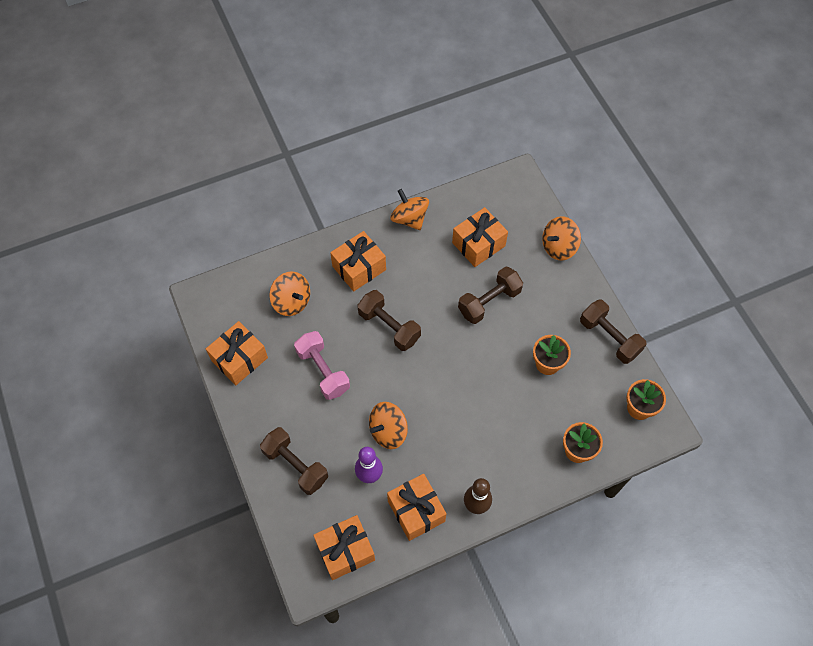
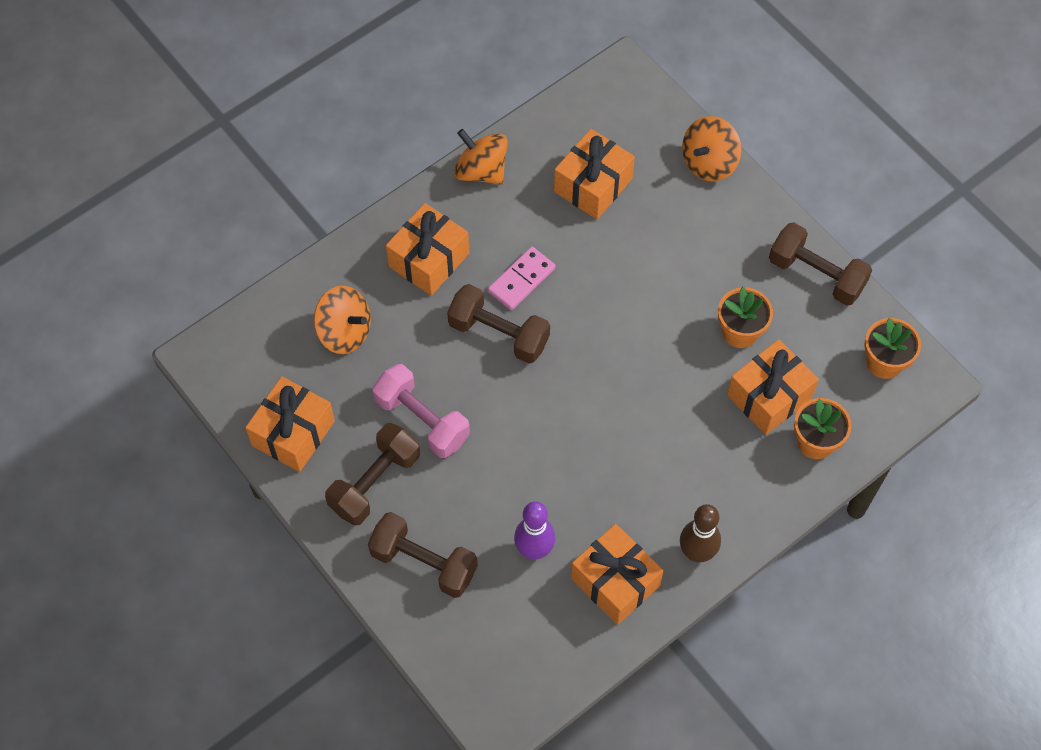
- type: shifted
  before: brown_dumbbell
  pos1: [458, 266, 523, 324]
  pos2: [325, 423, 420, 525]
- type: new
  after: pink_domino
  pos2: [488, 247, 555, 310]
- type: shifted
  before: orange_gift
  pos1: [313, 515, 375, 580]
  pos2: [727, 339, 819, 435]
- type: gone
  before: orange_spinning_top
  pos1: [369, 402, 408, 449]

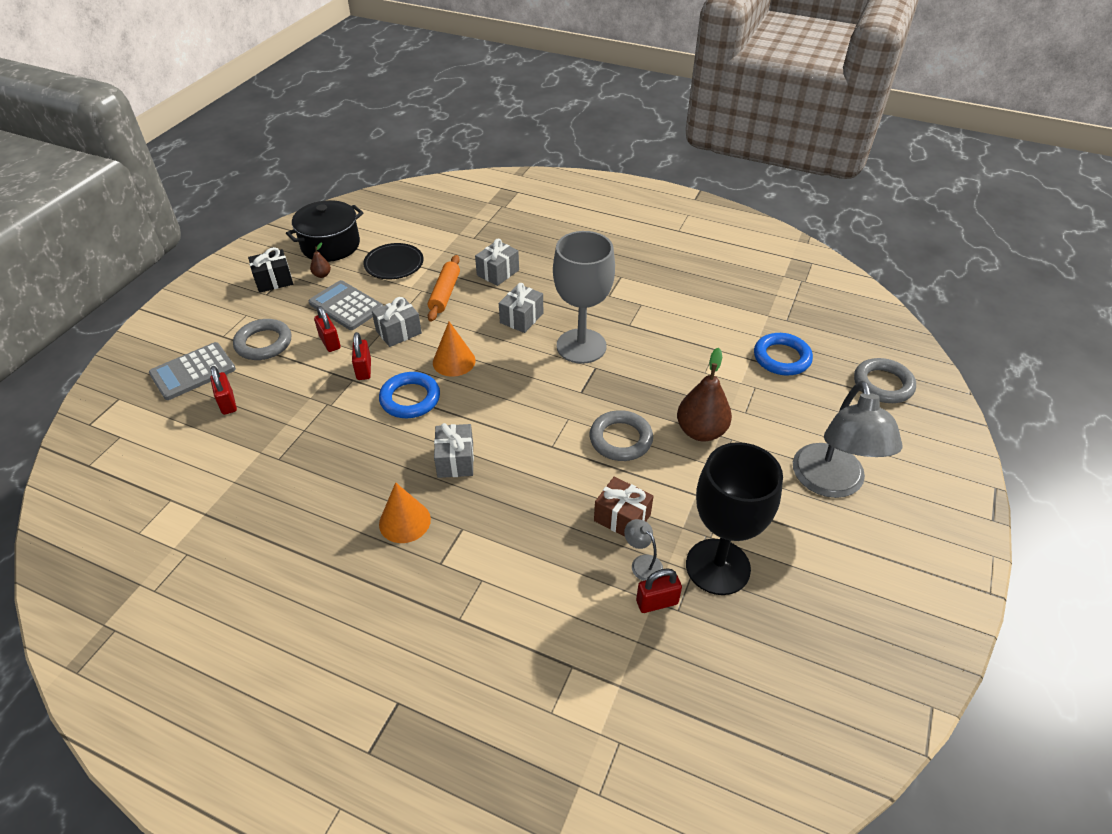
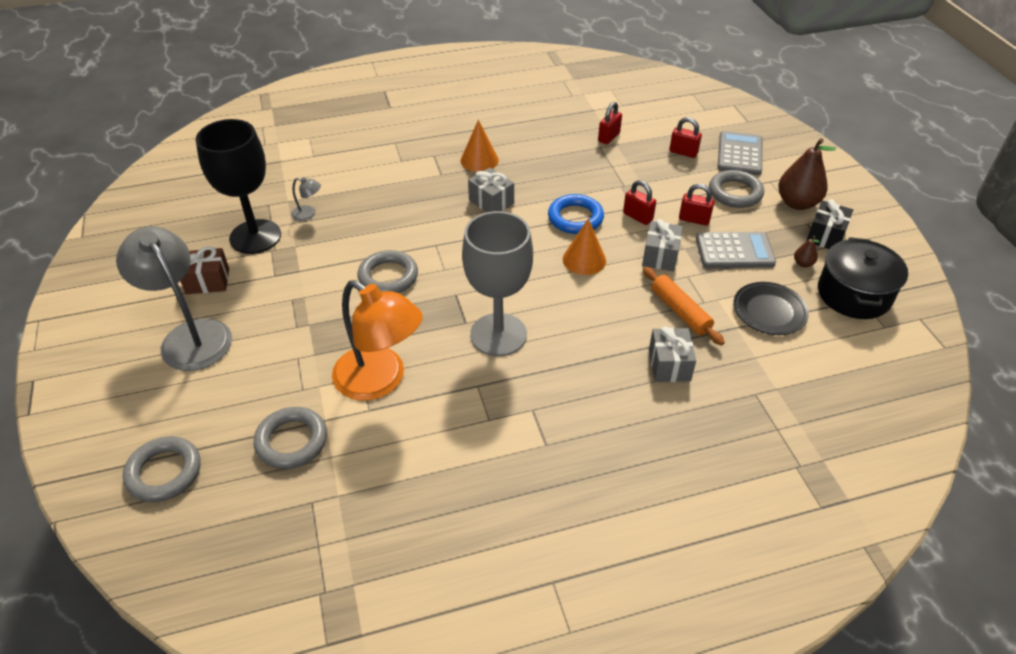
- type: shifted
  before: brown_gift
  pos1: [594, 477, 653, 537]
  pos2: [180, 246, 229, 294]
- type: repainted
  before: blue_ring
  after: grey_ring
  pos1: [754, 333, 813, 376]
  pos2: [254, 407, 327, 469]
- type: new
  after: orange_lamp
  pos2: [332, 280, 423, 401]
- type: shifted
  before: red_padlock
  pos1: [636, 568, 682, 613]
  pos2: [598, 102, 622, 144]
- type: shifted
  before: brown_pear
  pos1: [677, 348, 732, 441]
  pos2: [778, 138, 836, 210]
- type: gone
  before: grey_gift
  pos1: [499, 283, 543, 333]

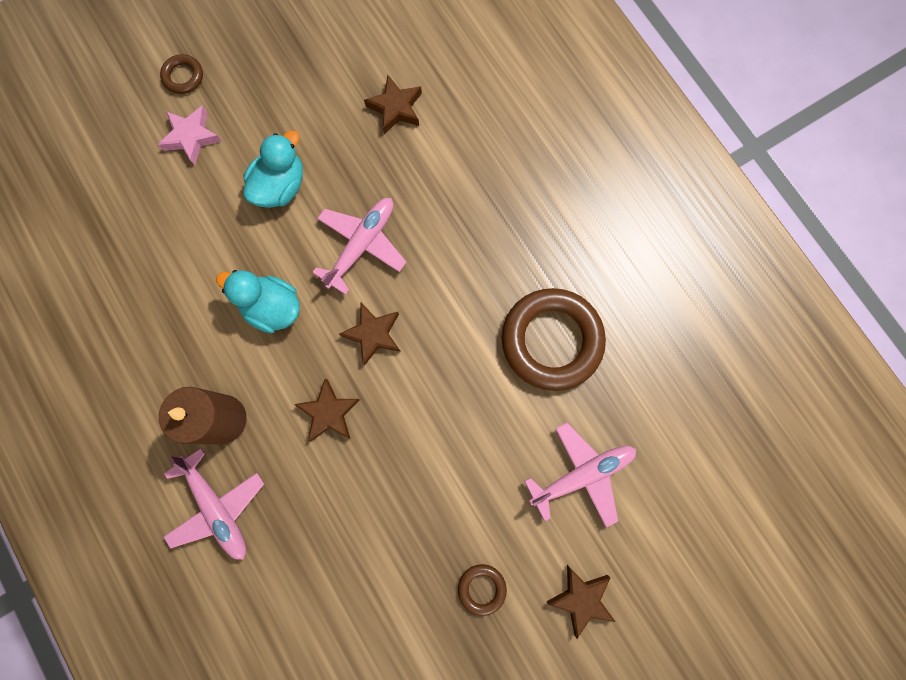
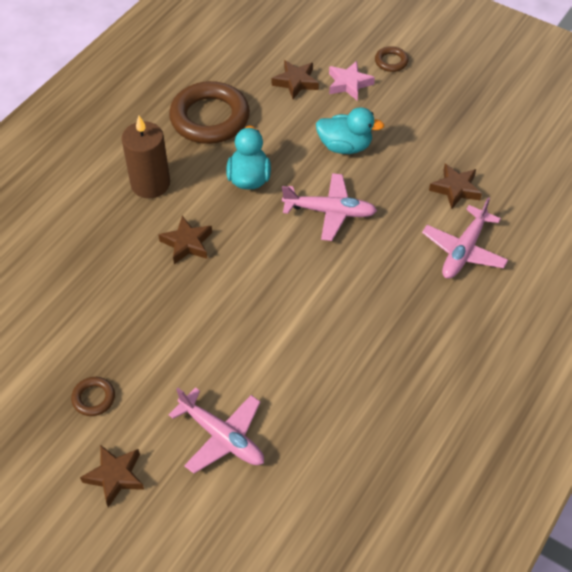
- type: shifted
  before: brown_ring
  pos1: [502, 288, 606, 391]
  pos2: [169, 81, 250, 144]
- type: shifted
  before: brown_star
  pos1: [339, 303, 401, 366]
  pos2: [272, 60, 319, 99]
- type: shifted
  before: pink_plane
  pos1: [164, 448, 264, 560]
  pos2: [422, 197, 508, 279]

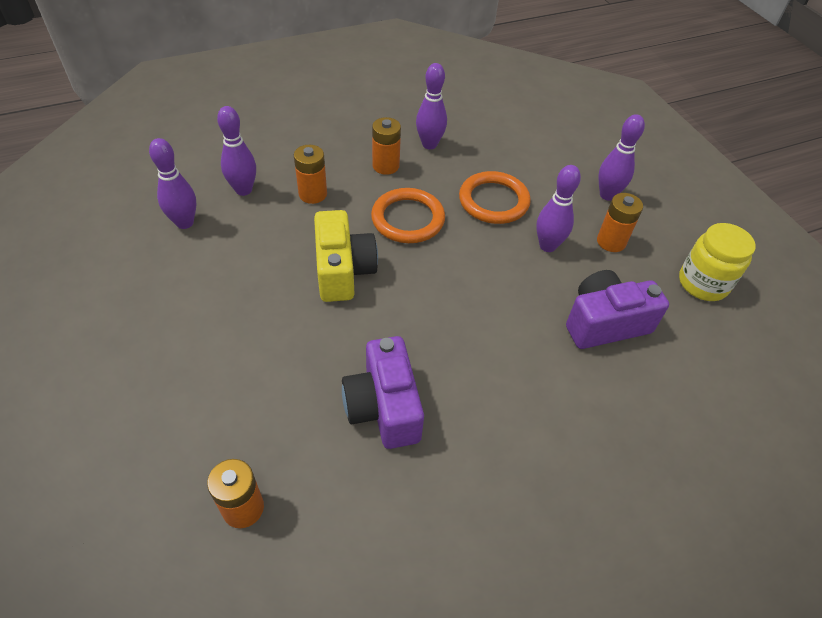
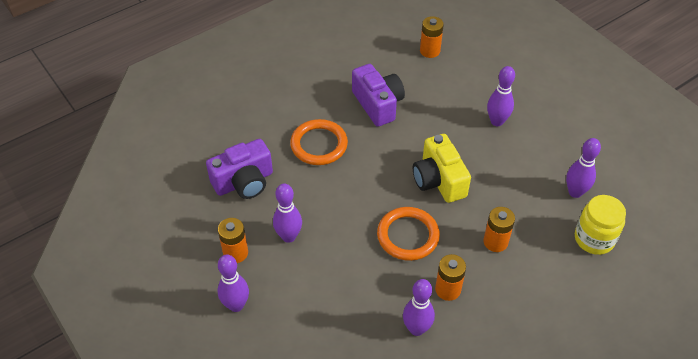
- type: shifted
  before: orange_ring
  pos1: [459, 171, 531, 224]
  pos2: [290, 119, 348, 165]
- type: shifted
  before: purple_bowling_pin
  pos1: [217, 106, 256, 196]
  pos2: [487, 66, 515, 126]
- type: shifted
  before: yellow_jar
  pos1: [679, 223, 756, 301]
  pos2: [575, 195, 626, 255]

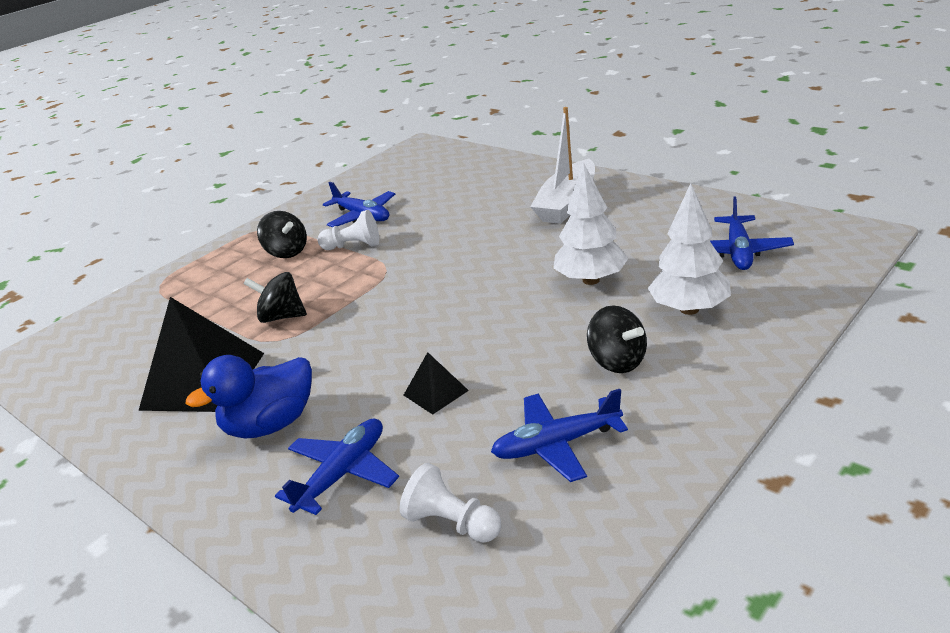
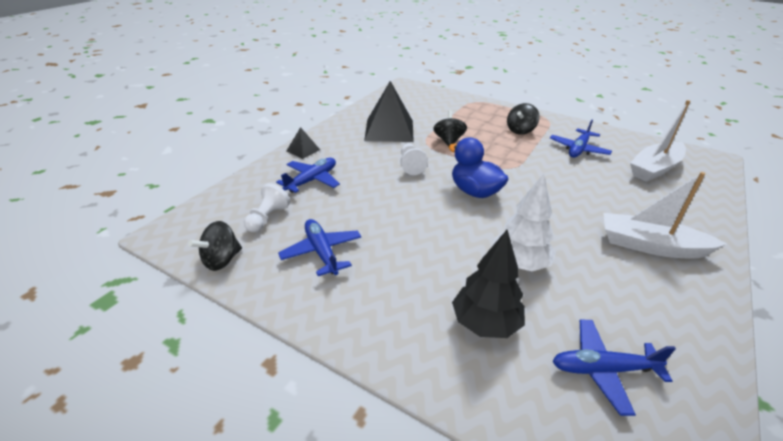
- type: shifted
  before: black_spinning_top
  pos1: [587, 305, 647, 373]
  pos2: [189, 221, 242, 271]
- type: rotated
  before: blue_plane
  pos1: [275, 418, 399, 515]
  pos2: [276, 158, 340, 193]
  turn: -75
- type: shifted
  before: black_pyramid
  pos1: [404, 352, 469, 414]
  pos2: [287, 127, 320, 159]
- type: shifted
  before: white_pawn
  pos1: [318, 210, 379, 250]
  pos2: [401, 143, 428, 175]
- type: shifted
  before: blue_duck
  pos1: [186, 355, 312, 438]
  pos2: [449, 137, 508, 198]
- type: repainted
  before: white_tree
  after: black_tree
  pos1: [648, 183, 731, 315]
  pos2: [452, 230, 525, 338]
- type: new
  after: white_boat
  pos2: [630, 100, 690, 182]

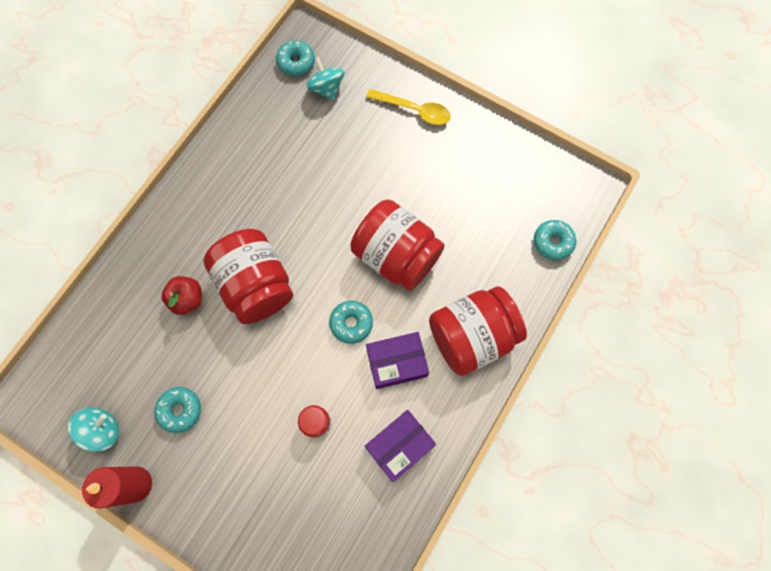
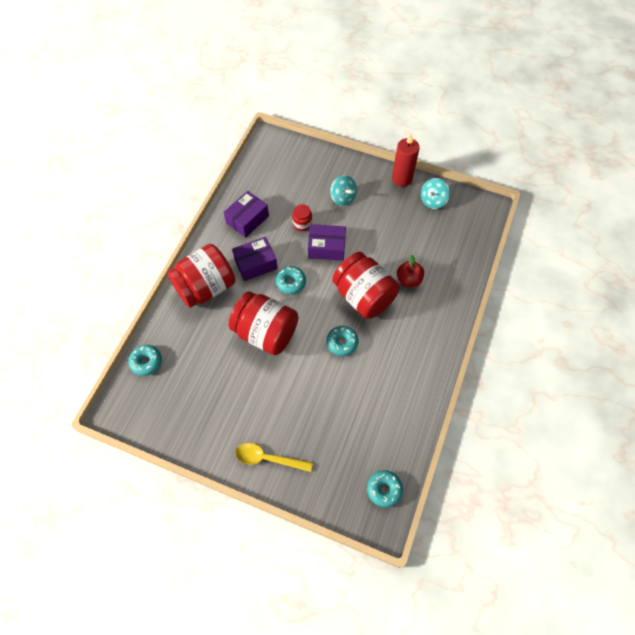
- type: new
  after: purple_box
  pos2: [308, 224, 346, 261]
- type: shifted
  before: turquoise_donut
  pos1: [155, 387, 201, 433]
  pos2: [326, 326, 359, 356]
- type: shifted
  before: turquoise_spinning_top
  pos1: [306, 57, 345, 101]
  pos2: [330, 175, 357, 206]

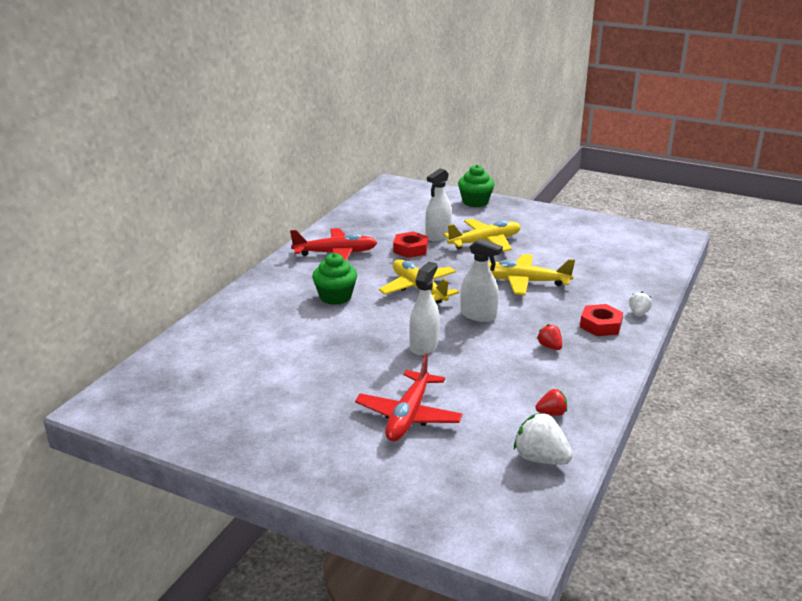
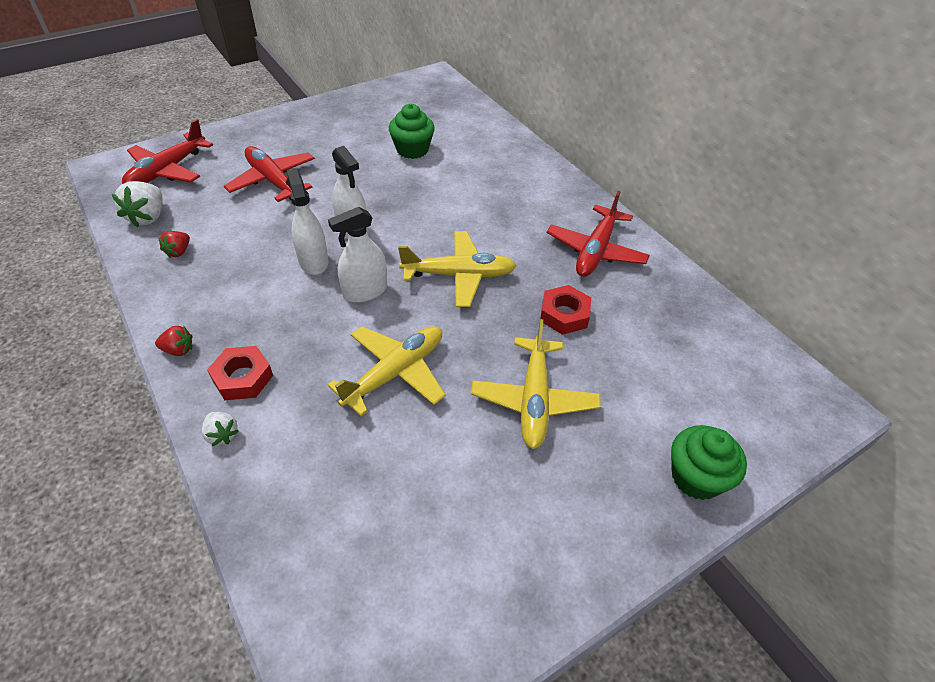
- type: rotated
  before: white_strawberry
  pos1: [514, 412, 573, 465]
  pos2: [112, 181, 163, 227]
  turn: 120
- type: new
  after: red_plane
  pos2: [122, 119, 213, 184]
- type: shifted
  before: red_strawberry
  pos1: [537, 324, 562, 350]
  pos2: [155, 326, 192, 356]
- type: shifted
  before: white_spray_bottle
  pos1: [425, 169, 452, 241]
  pos2: [287, 169, 328, 275]
- type: shifted
  before: green_cupcake
  pos1: [312, 253, 357, 305]
  pos2: [389, 104, 435, 159]

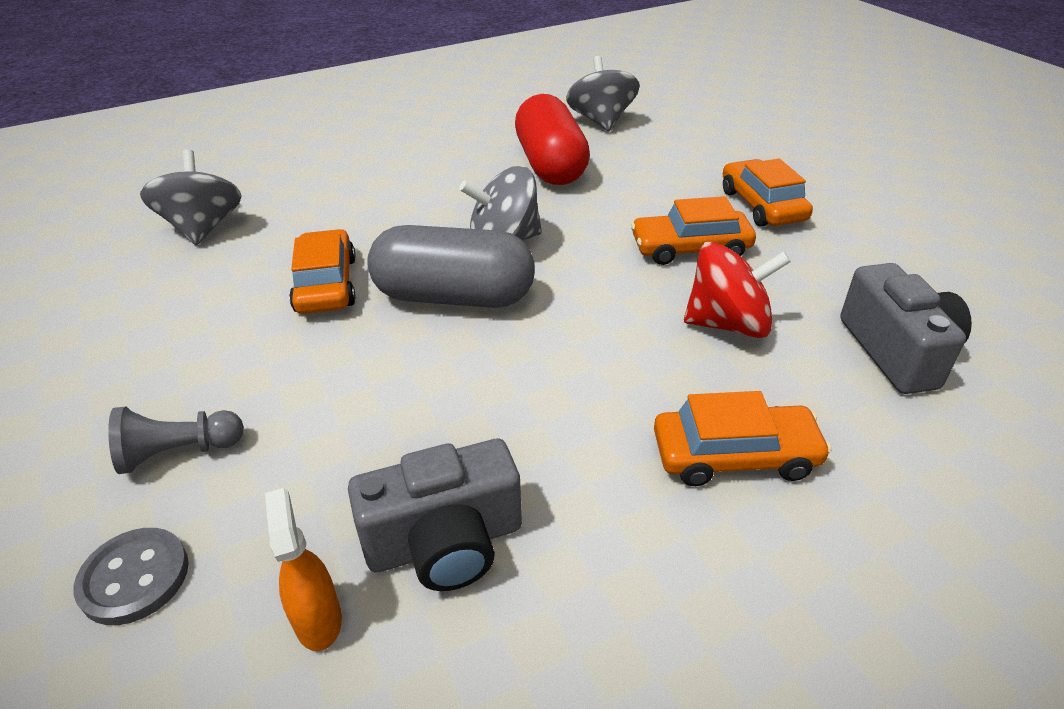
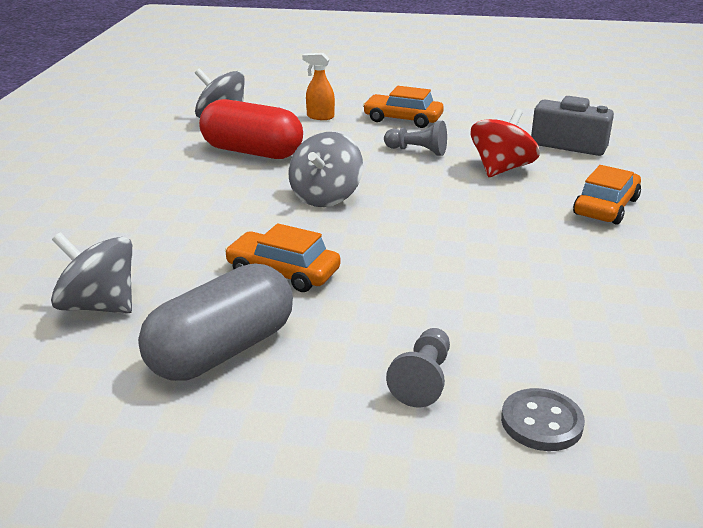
- type: shifted
  before: grey_capsule
  pos1: [367, 225, 535, 308]
  pos2: [138, 264, 293, 381]
- type: shifted
  before: orange_spray_bottle
  pos1: [265, 488, 342, 651]
  pos2: [302, 53, 335, 120]
- type: swapped
  before: orange_car
  after: grey_pawn
  pos1: [631, 196, 756, 265]
  pos2: [384, 121, 447, 156]
- type: gone
  before: grey_camera
  pos1: [348, 438, 522, 591]

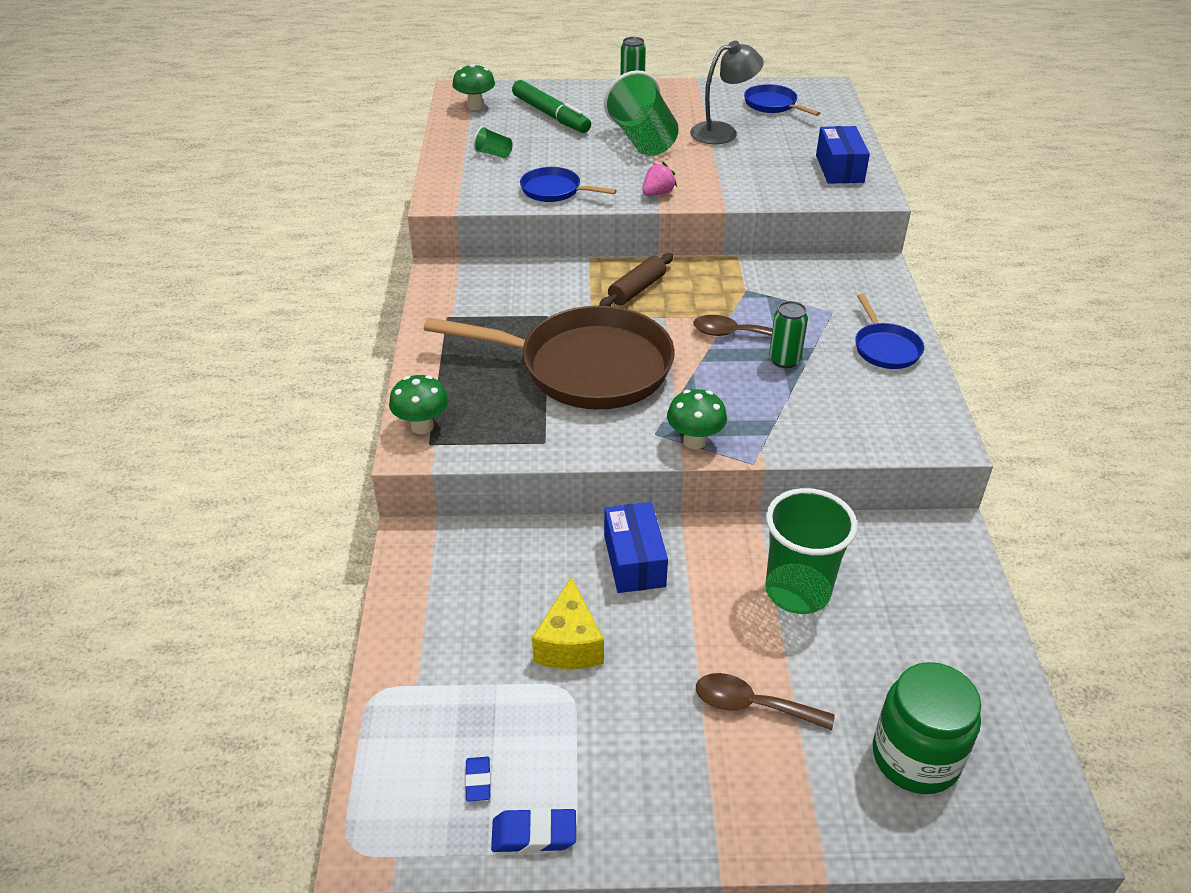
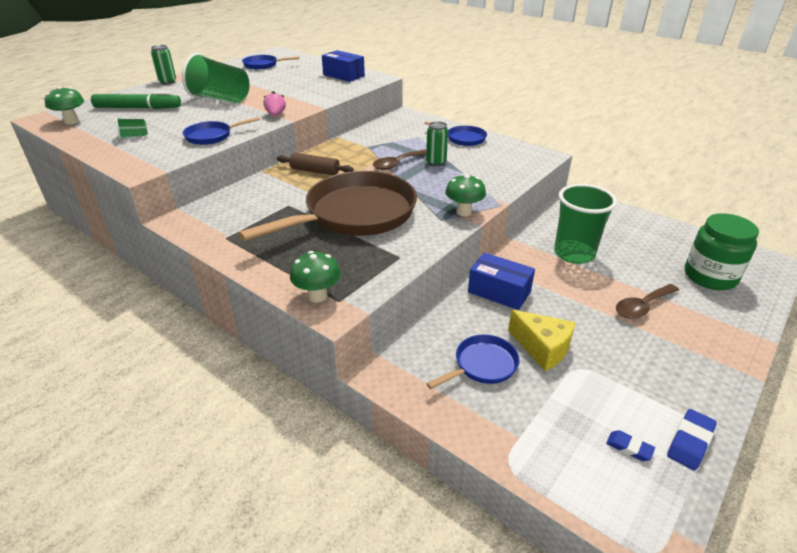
- type: rotated
  before: brown_rolling_pin
  pos1: [599, 253, 674, 306]
  pos2: [277, 153, 354, 175]
  turn: -60
- type: new
  after: blue_pan
  pos2: [426, 335, 519, 389]
- type: gone
  before: grey_lamp
  pos1: [690, 41, 764, 144]

